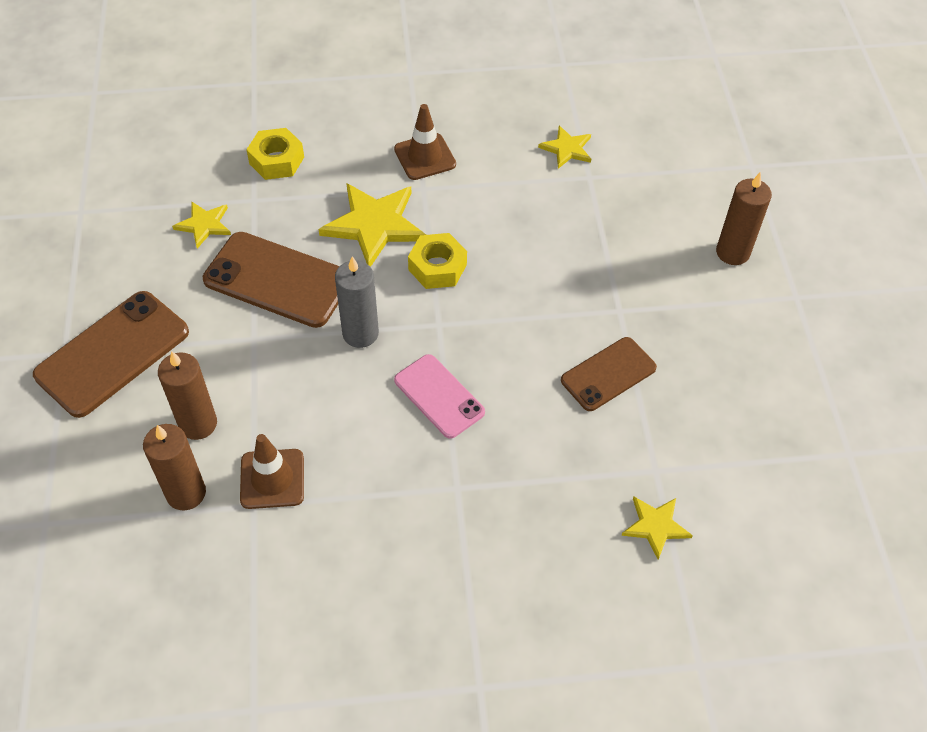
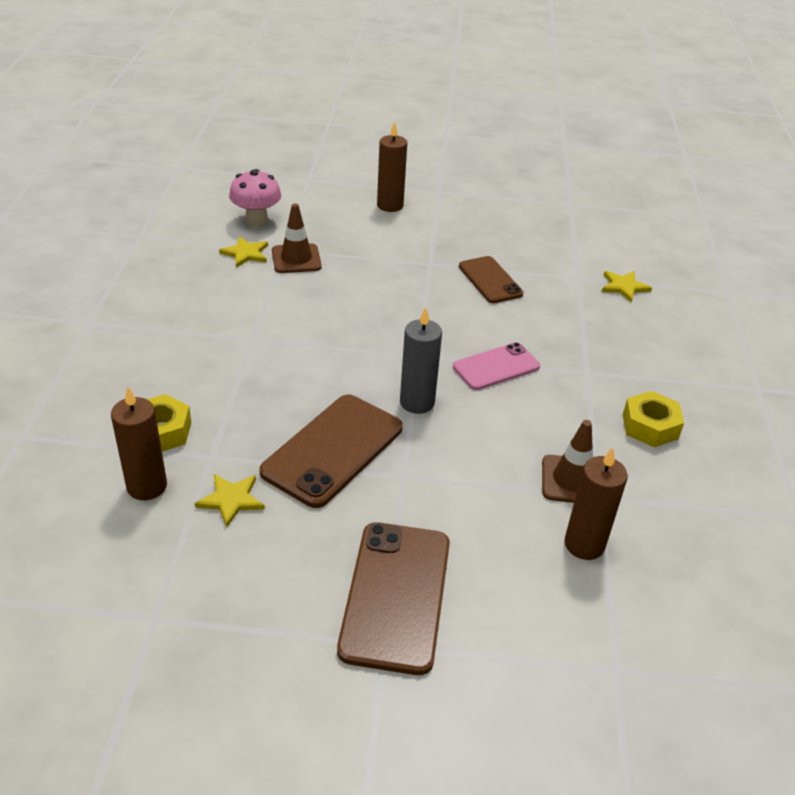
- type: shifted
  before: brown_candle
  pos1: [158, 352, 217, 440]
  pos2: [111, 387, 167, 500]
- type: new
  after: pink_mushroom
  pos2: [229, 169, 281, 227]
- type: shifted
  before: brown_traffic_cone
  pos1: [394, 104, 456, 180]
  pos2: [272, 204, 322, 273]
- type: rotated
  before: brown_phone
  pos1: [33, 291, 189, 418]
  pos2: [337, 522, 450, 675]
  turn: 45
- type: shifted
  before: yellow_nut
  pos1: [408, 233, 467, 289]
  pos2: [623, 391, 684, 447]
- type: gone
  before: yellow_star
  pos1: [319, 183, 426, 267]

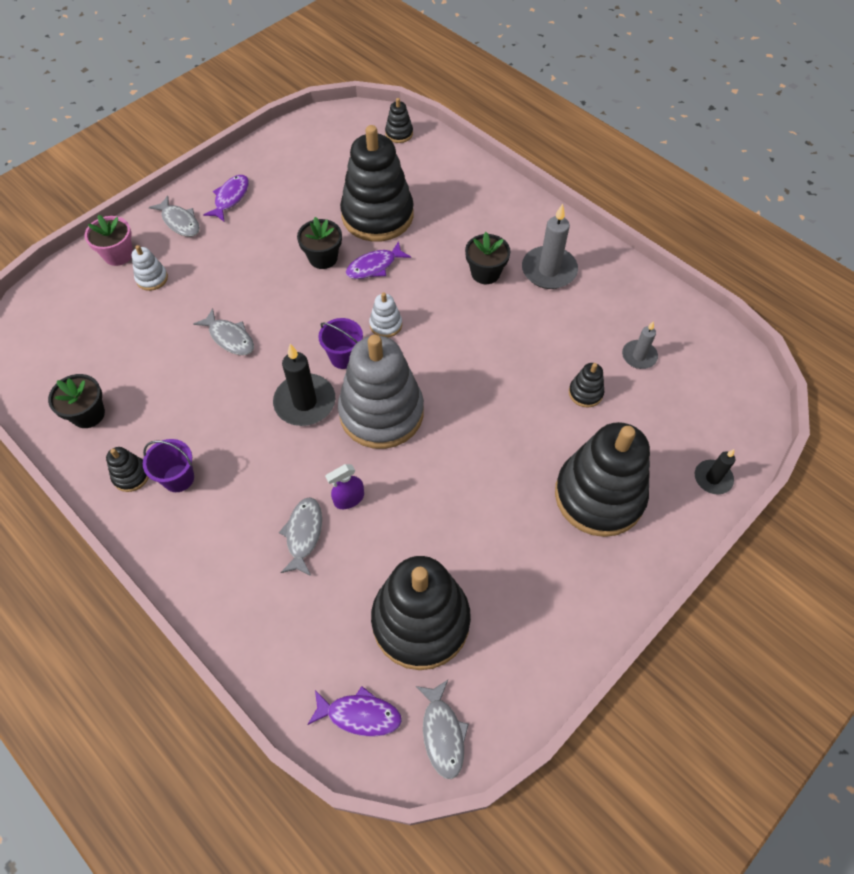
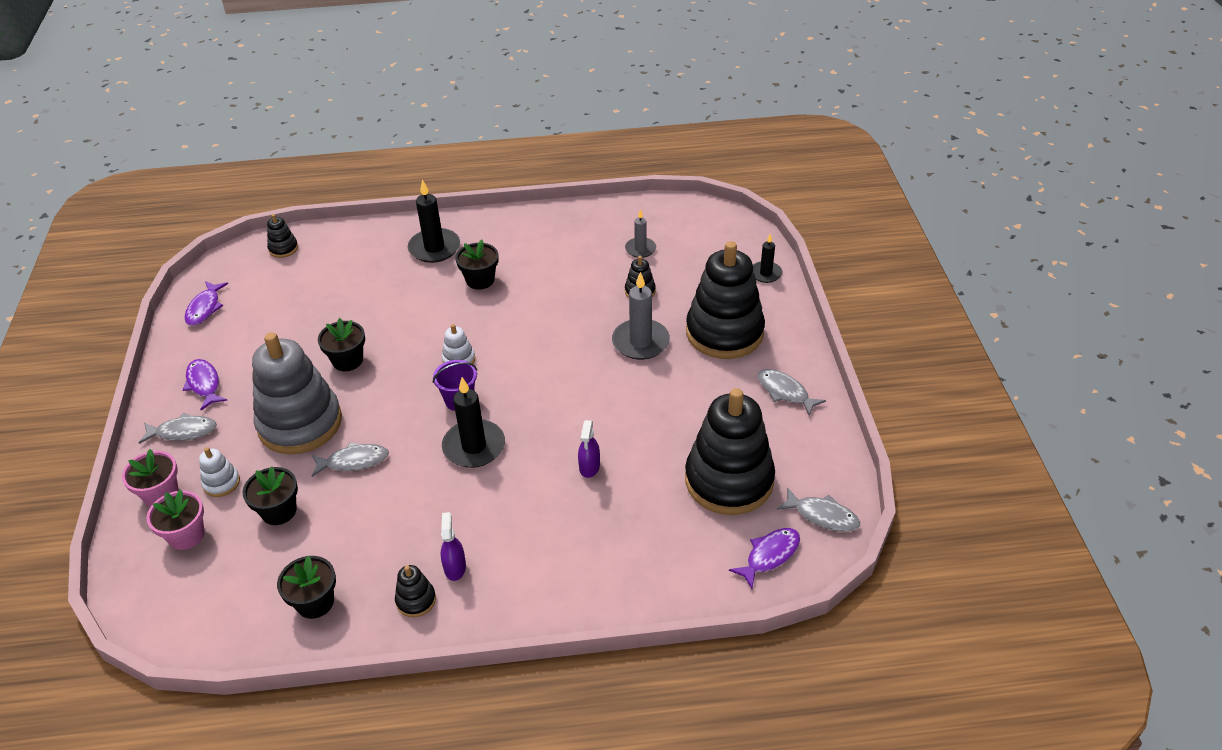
- type: new
  after: pink_flower_pot
  pos2: [147, 490, 205, 550]
- type: shifted
  before: purple_fish
  pos1: [346, 241, 411, 279]
  pos2: [184, 281, 228, 326]
- type: new
  after: black_flower_pot
  pos2: [243, 467, 298, 525]
- type: shifted
  before: grey_stacking_toy
  pos1: [338, 335, 424, 449]
  pos2: [252, 332, 342, 454]
- type: new
  after: black_candle
  pos2: [408, 179, 460, 263]
- type: swapped
  before: purple_bucket
  after: purple_spray_bottle
  pos1: [143, 439, 194, 492]
  pos2: [441, 512, 466, 581]
- type: shifted
  before: grey_candle
  pos1: [522, 204, 578, 289]
  pos2: [612, 272, 670, 360]
- type: shifted
  before: grey_fish
  pos1: [279, 497, 322, 576]
  pos2: [758, 369, 826, 416]
- type: gone
  before: black_stacking_toy
  pos1: [340, 125, 414, 242]

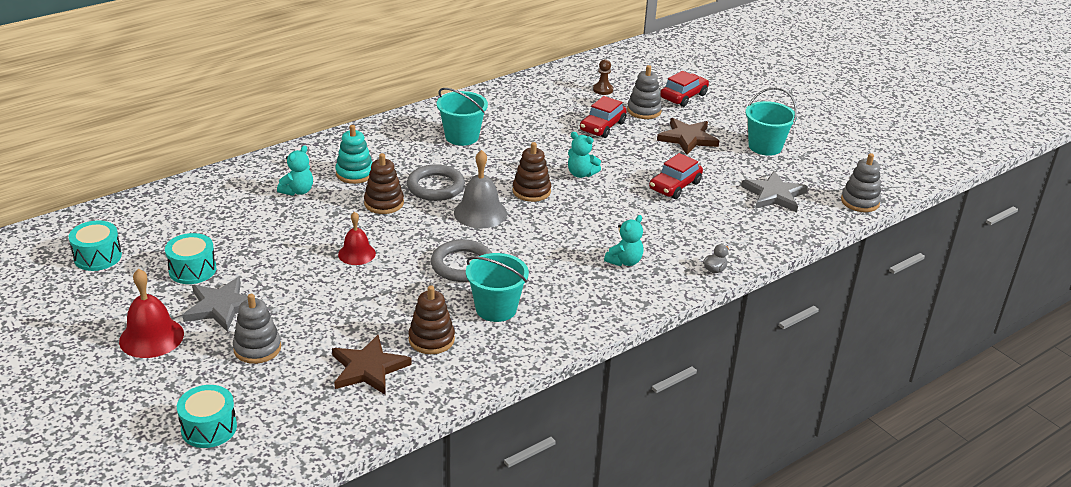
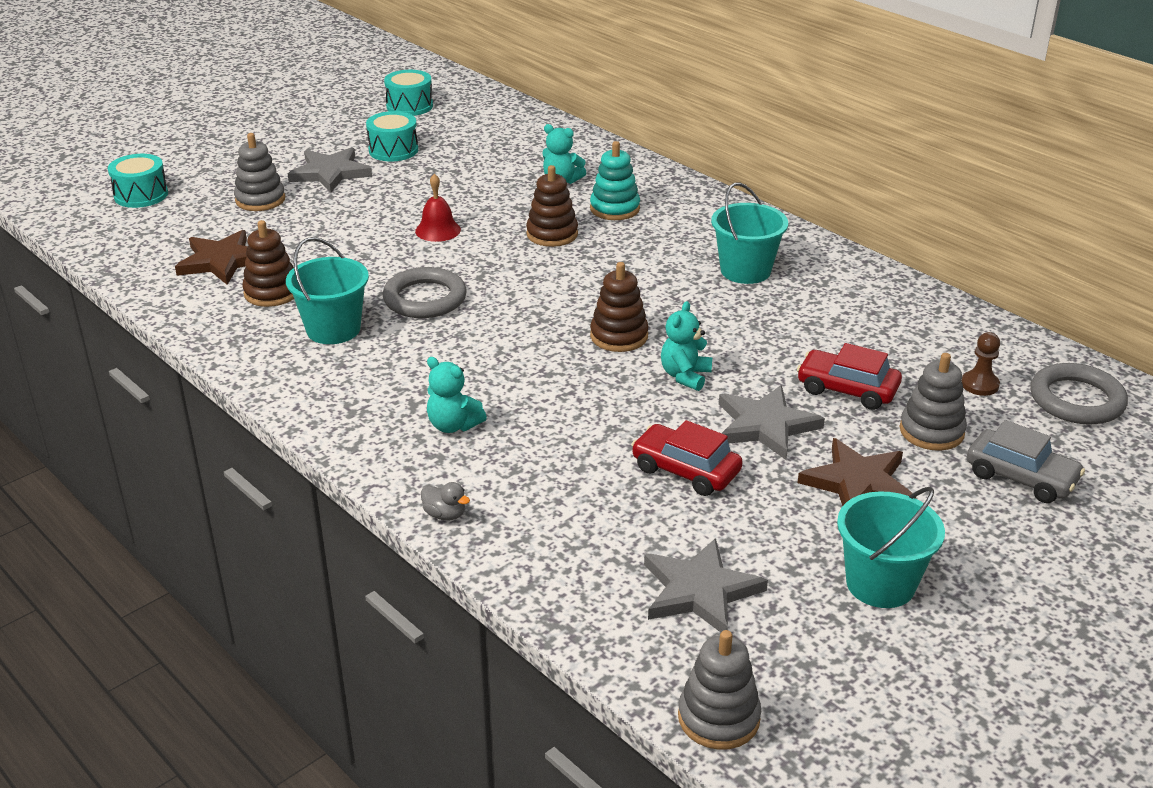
- type: new
  after: grey_star
  pos2: [719, 385, 825, 460]
- type: repainted
  before: red_car
  after: grey_car
  pos1: [660, 71, 709, 107]
  pos2: [967, 420, 1085, 503]
- type: shifted
  before: grey_ring
  pos1: [407, 164, 465, 201]
  pos2: [1030, 363, 1128, 425]
- type: gone
  before: red_bell
  pos1: [119, 268, 184, 358]
- type: gone
  before: grey_bell
  pos1: [454, 150, 507, 228]

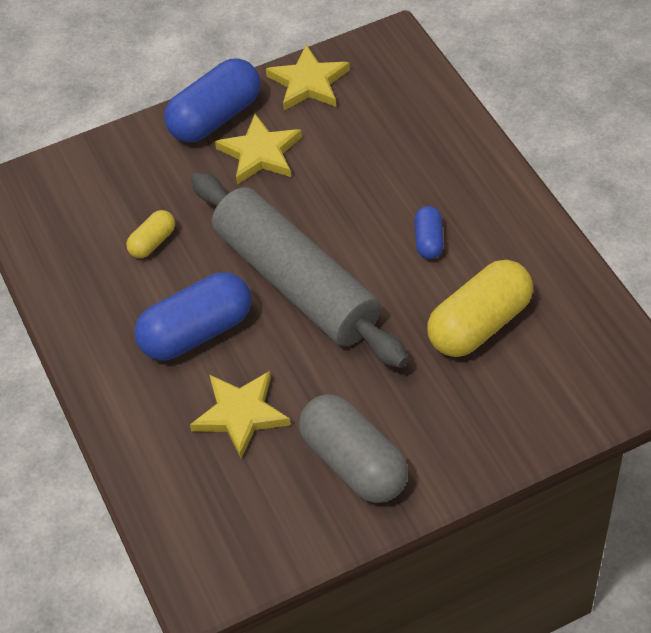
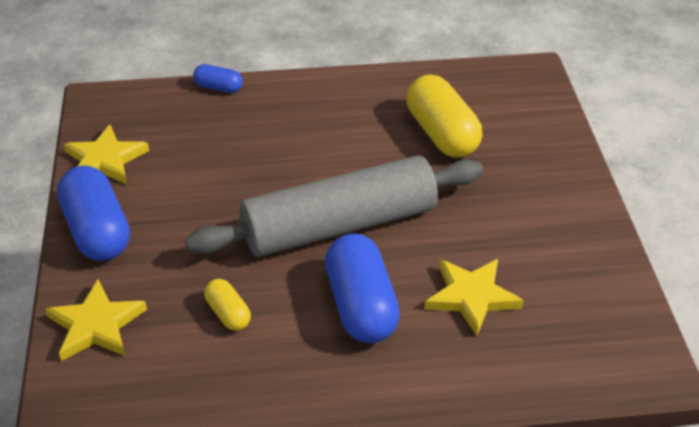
- type: shifted
  before: yellow_star
  pos1: [215, 114, 302, 184]
  pos2: [45, 280, 147, 361]
- type: shifted
  before: blue_capsule
  pos1: [414, 206, 444, 259]
  pos2: [193, 64, 243, 93]
- type: gone
  before: grey_capsule
  pos1: [299, 394, 408, 503]

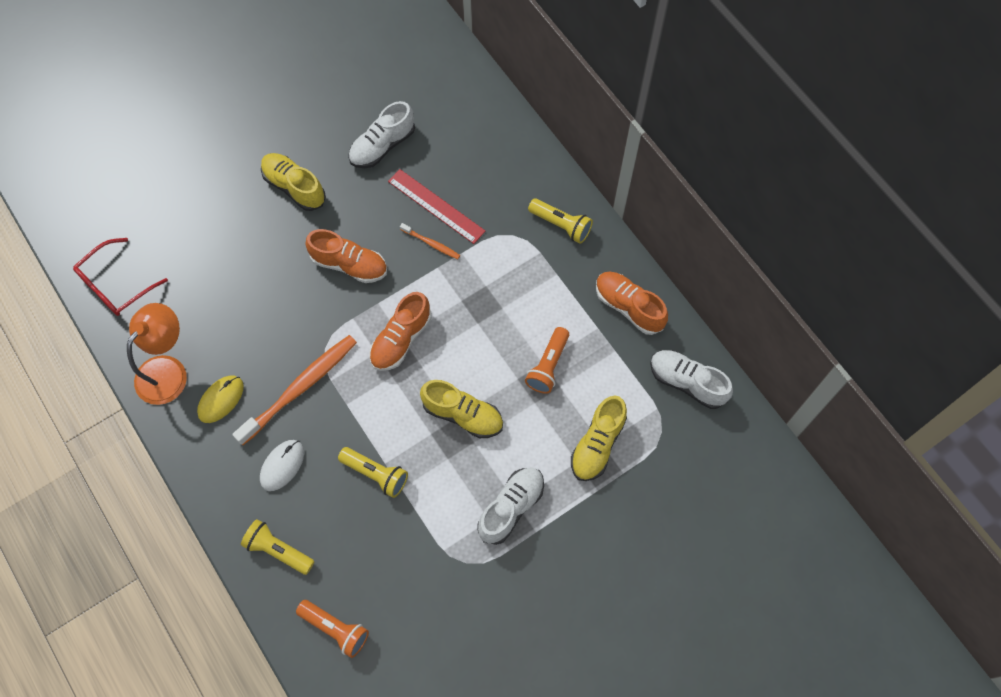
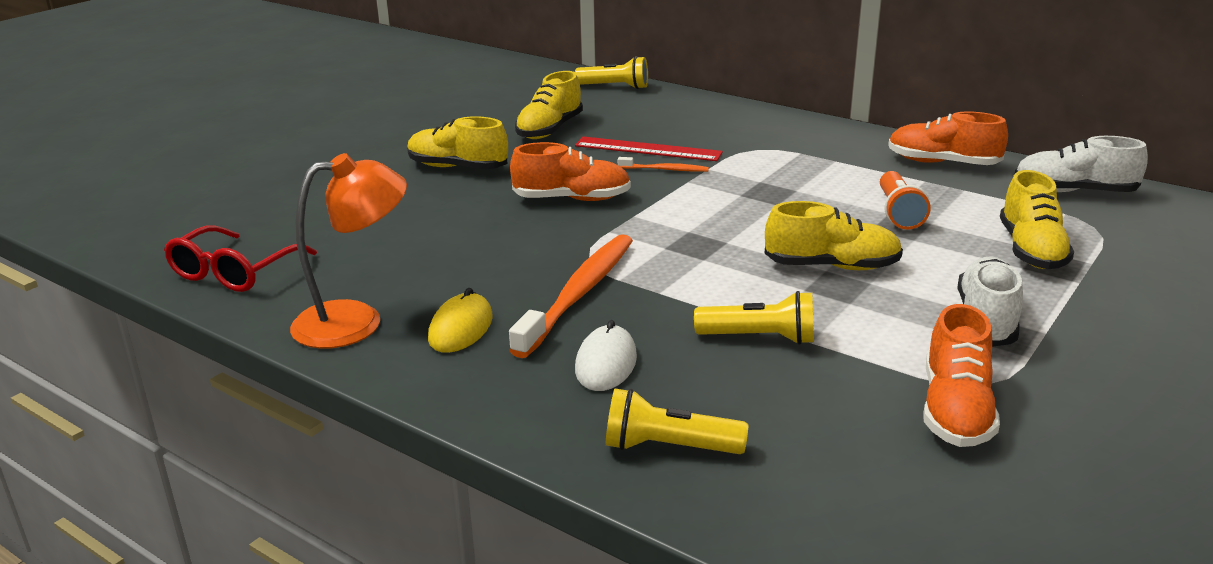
- type: rotated
  before: orange_lamp
  pos1: [127, 303, 187, 405]
  pos2: [290, 153, 407, 348]
  turn: 60
- type: repainted
  before: white_shoe
  after: yellow_shoe
  pos1: [348, 101, 415, 168]
  pos2: [515, 71, 583, 139]
- type: shifted
  before: yellow_flashlight
  pos1: [528, 198, 593, 244]
  pos2: [575, 56, 648, 89]
- type: shifted
  before: orange_shoe
  pos1: [369, 292, 431, 371]
  pos2: [923, 304, 1000, 447]
- type: gone
  before: orange_flashlight
  pos1: [296, 600, 369, 658]

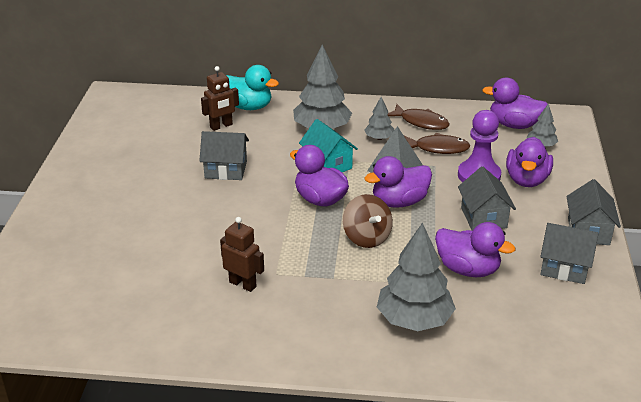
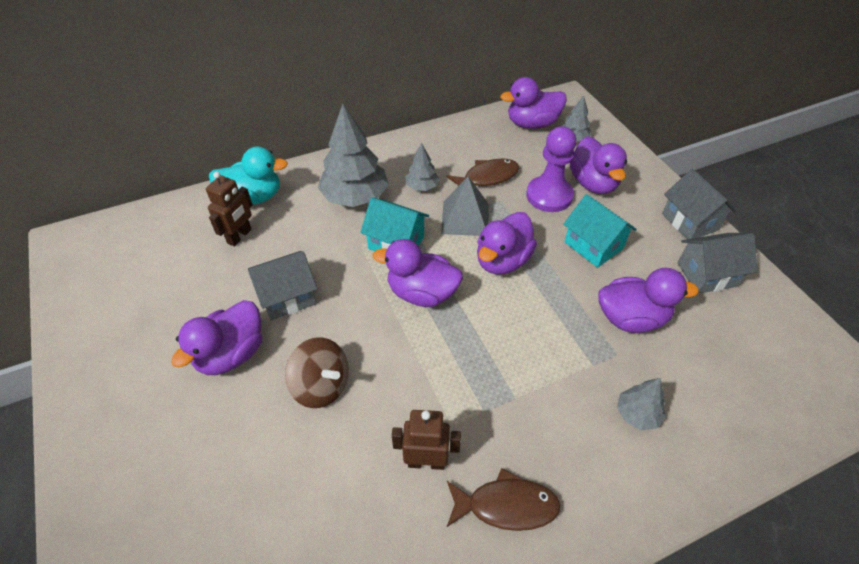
- type: new
  after: purple_duck
  pos2: [171, 300, 262, 375]
- type: shifted
  before: brown_spinning_top
  pos1: [343, 194, 393, 248]
  pos2: [285, 337, 349, 408]
- type: shifted
  before: brown_fish
  pos1: [387, 104, 449, 130]
  pos2: [447, 468, 560, 531]
- type: repainted
  before: grey_house
  after: turquoise_house
  pos1: [458, 167, 516, 231]
  pos2: [563, 194, 637, 268]
- type: scaled
  before: grey_tree
  pos1: [377, 223, 456, 331]
  pos2: [617, 378, 666, 430]
  scale: 0.51

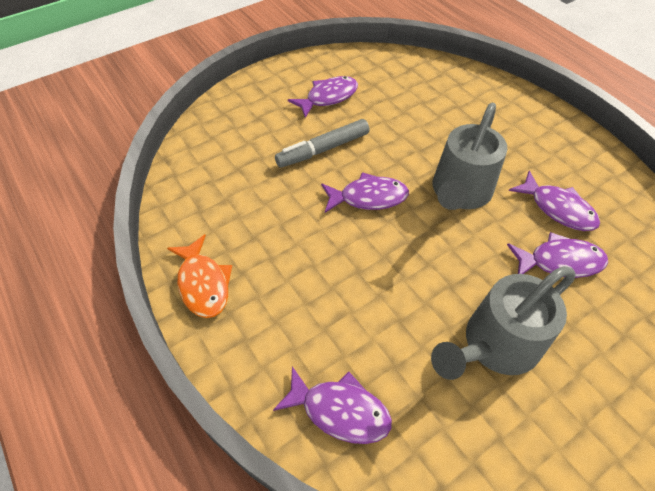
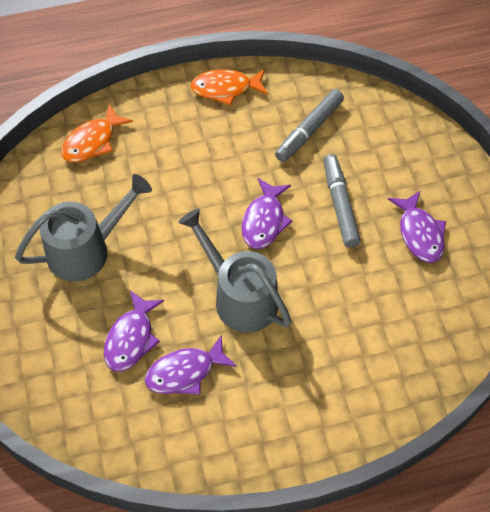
- type: rotated
  before: grey_watering_can
  pos1: [431, 266, 576, 380]
  pos2: [15, 174, 152, 282]
  turn: 75
- type: repainted
  before: purple_fish
  after: orange_fish
  pos1: [273, 366, 392, 444]
  pos2: [61, 104, 133, 162]
- type: new
  after: grey_marker
  pos2: [275, 89, 344, 162]

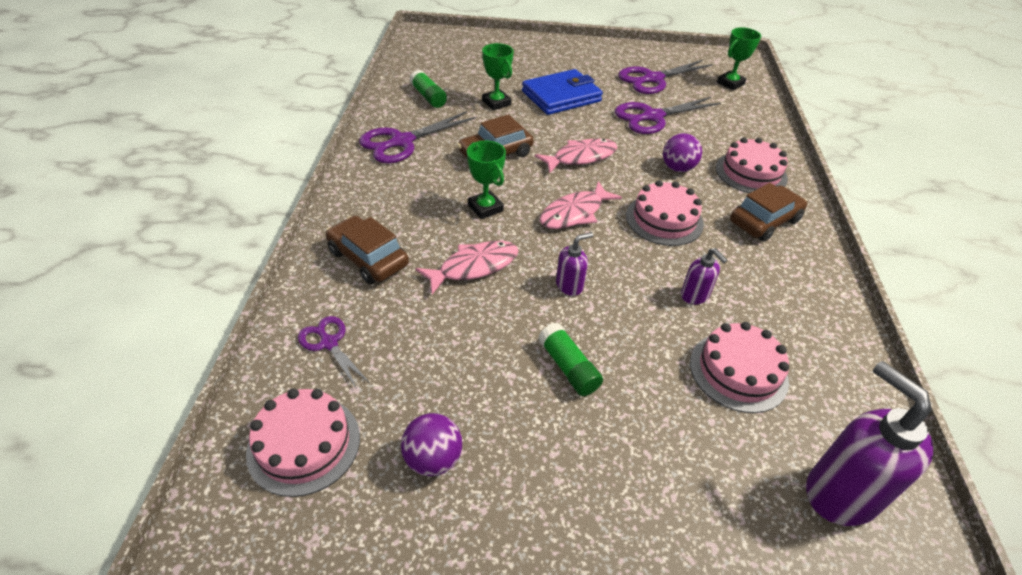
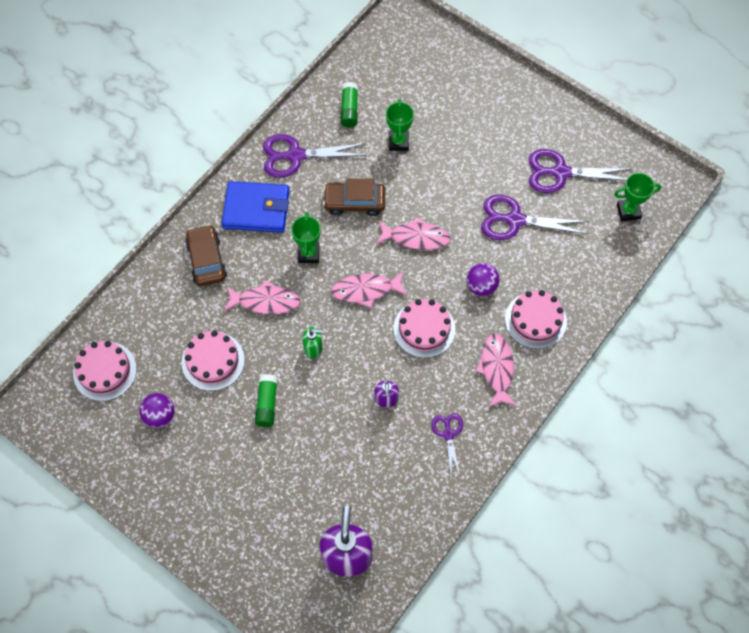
- type: shifted
  before: pink_cake
  pos1: [690, 322, 789, 413]
  pos2: [182, 330, 245, 391]
- type: shifted
  before: blue_wallet
  pos1: [522, 69, 603, 115]
  pos2: [222, 181, 289, 233]
- type: repainted
  before: purple_soap_dispenser
  after: green_soap_dispenser
  pos1: [556, 232, 593, 296]
  pos2: [303, 327, 324, 358]
- type: shifted
  before: purple_scissors
  pos1: [298, 316, 370, 389]
  pos2: [431, 413, 463, 476]
- type: swapped
  before: brown_car
  after: pink_fish
  pos1: [730, 183, 807, 242]
  pos2: [475, 333, 517, 407]

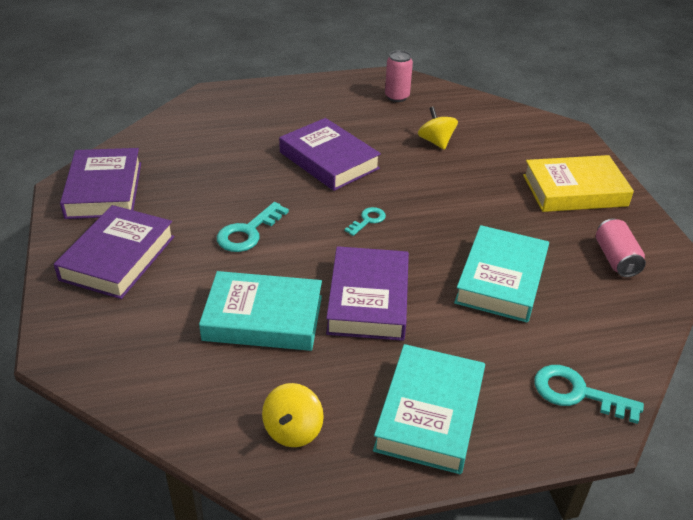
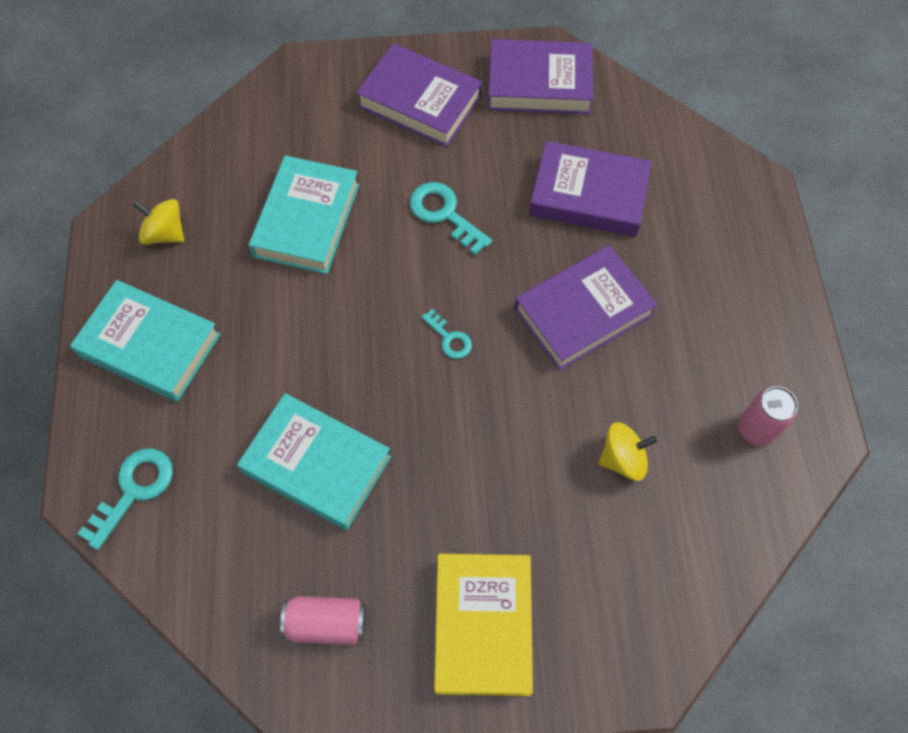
- type: shifted
  before: purple_book
  pos1: [326, 246, 409, 341]
  pos2: [529, 141, 652, 237]

